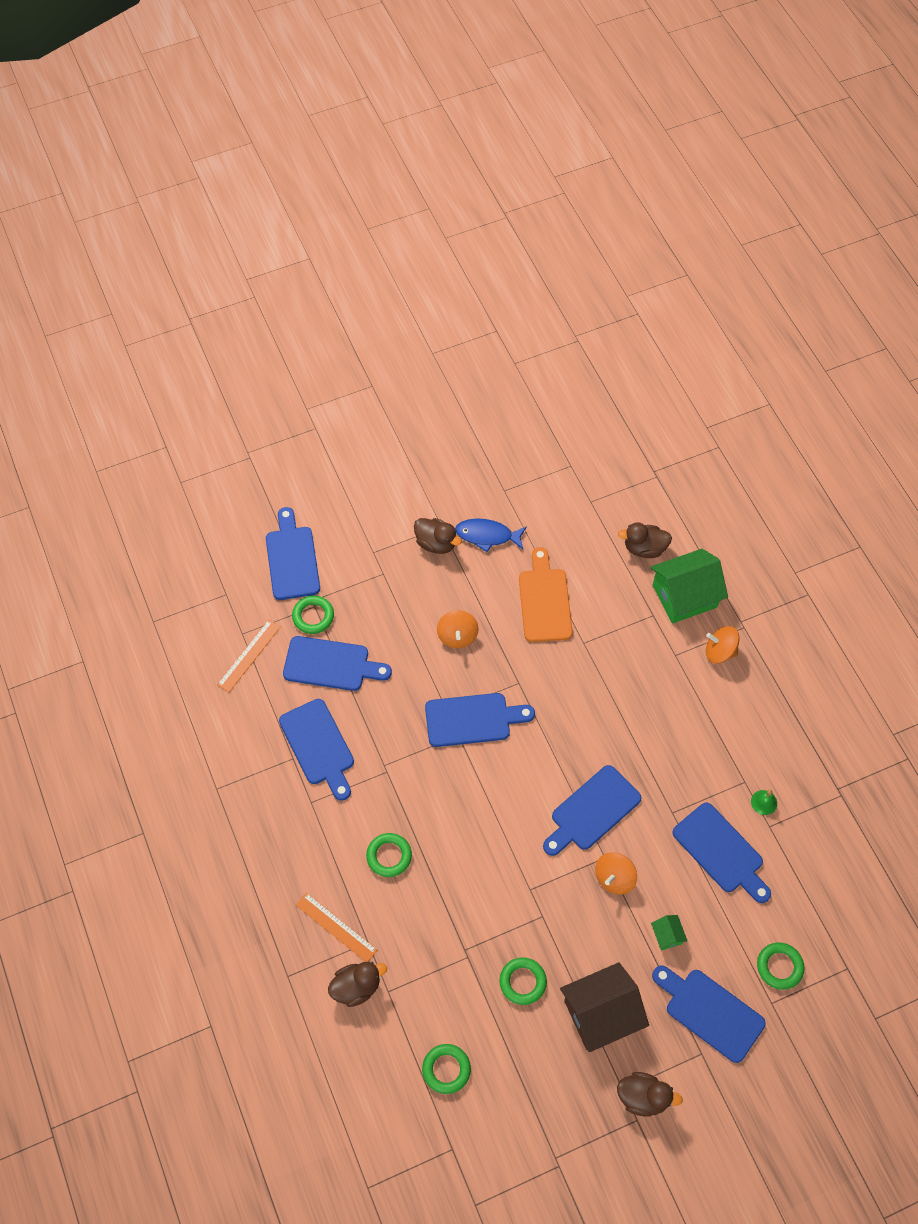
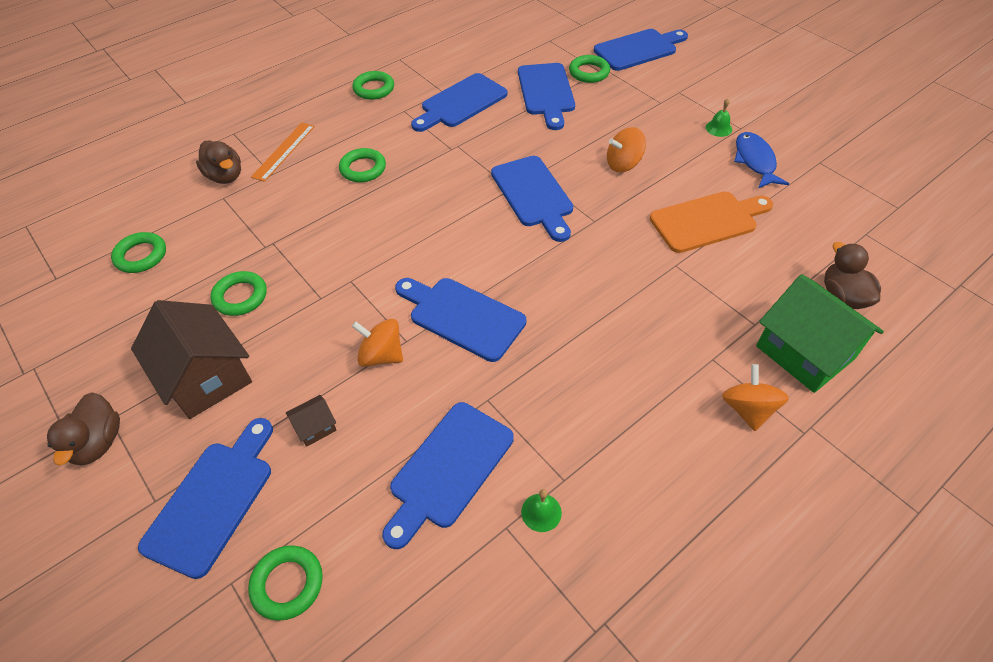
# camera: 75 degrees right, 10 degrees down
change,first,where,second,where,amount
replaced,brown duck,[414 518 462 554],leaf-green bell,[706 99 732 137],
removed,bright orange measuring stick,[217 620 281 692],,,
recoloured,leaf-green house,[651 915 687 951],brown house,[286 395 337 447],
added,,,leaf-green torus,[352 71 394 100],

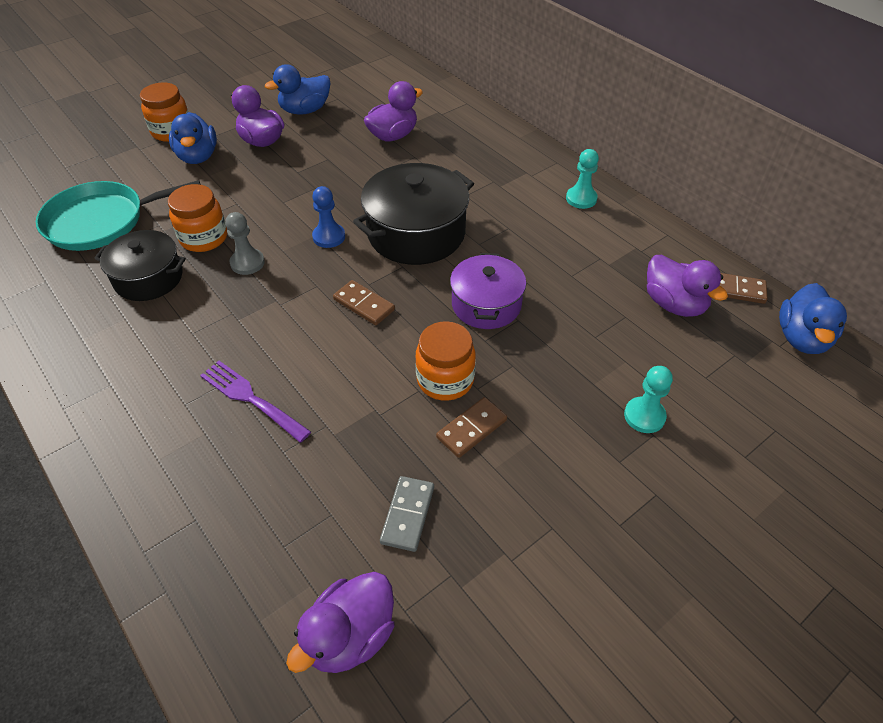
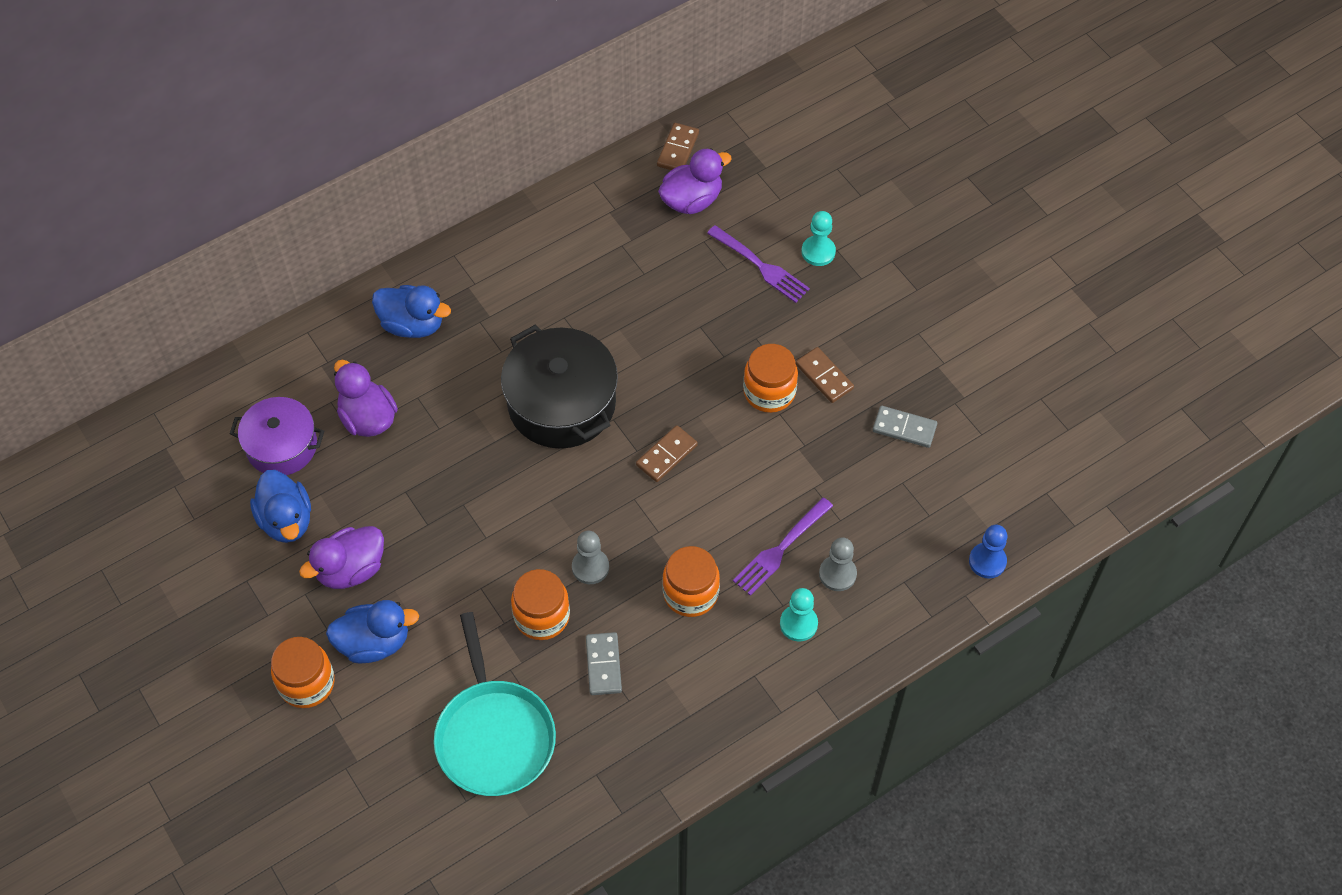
# camera: 85 degrees left, 10 degrees up
change,first,where,second,where,amount
moved,aqua game pawn,[566 149 599 209],,[780 588 818 642],
moved,blue game pawn,[312 186 345 248],,[969 525 1007 579],
replaced,jet-black cooking pot,[94 230 186 301],grey domino tile,[586 632 622 695],
moved,royal purple cooking pot,[450 253 526 329],,[230 397 324 475],
moved,blue duck,[779 283 847 354],,[372 285 451 338],
removed,royal purple duck,[286 572 394 673],,,
added,,,royal purple fork,[707 225 810 303],
added,,,grey game pawn,[819 537 857 591],
added,,,bright orange jam jar,[662 546 720 617],

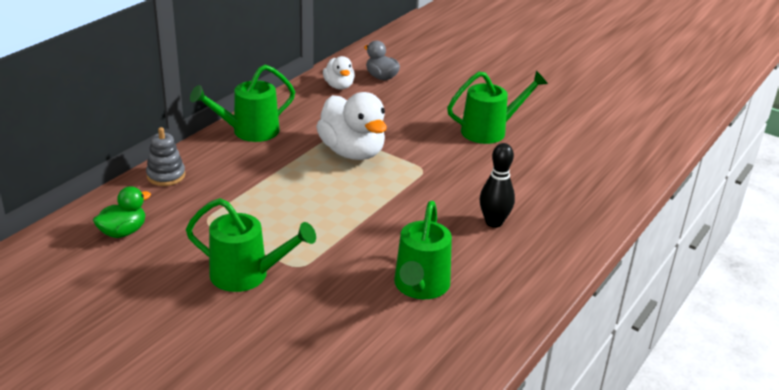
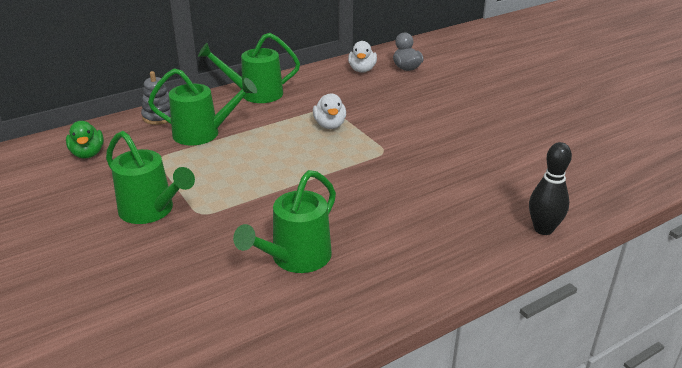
# camera: 25 degrees right, 0 degrees up
change,first,where,second,where,amount
moved,leaf-green watering can,[447 71 548 144],,[148 68 257 145],
resized,pure white duck,[316 92 387 160],,[313 93 346 129],x0.55
moved,jet-black skittle,[480 143 515 228],,[529 142 572 235],
turned,leaf-green duck,[93 186 151 238],,[66 121 104 159],90 degrees clockwise

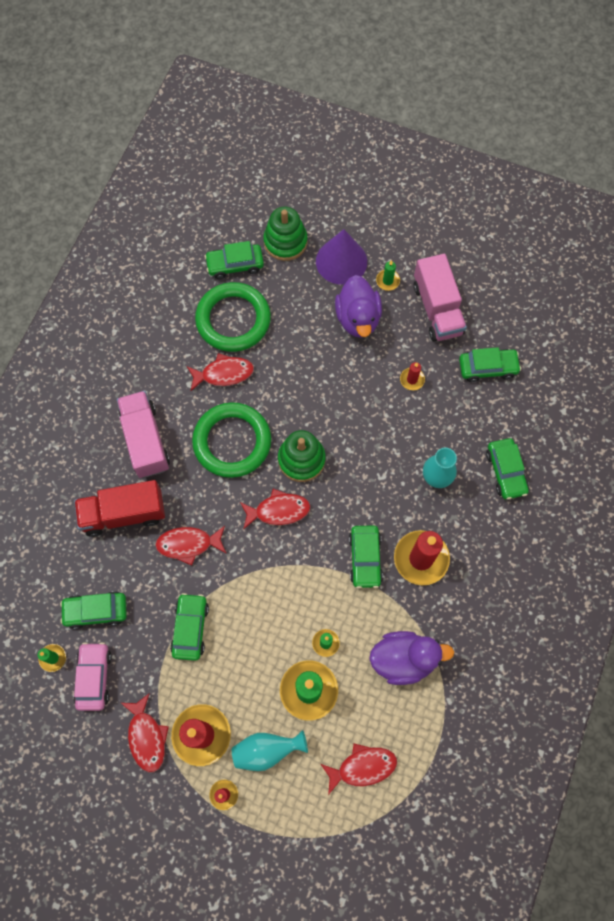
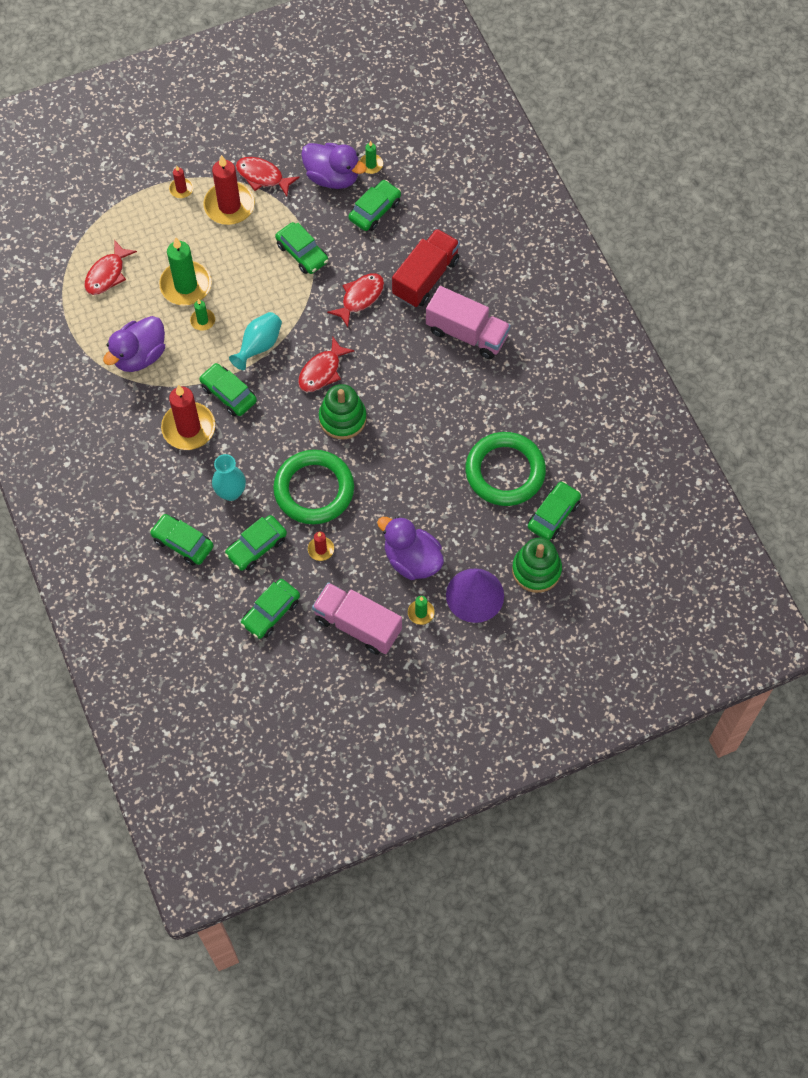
# camera: 135 degrees right, 5 degrees down
change,first,where,second,where,amount
removed,crimson fish,[187 353 254 391],,,
moved,leaf-green torus,[192 402 271 478],,[273 450 354 524],
replaced,pink car,[74 642 112 711],royal purple duck,[301 143 367 189],
moved,aqua tall vase,[232 730 308 771],,[229 312 282 370],
added,,,leaf-green car,[225 515 287 571],

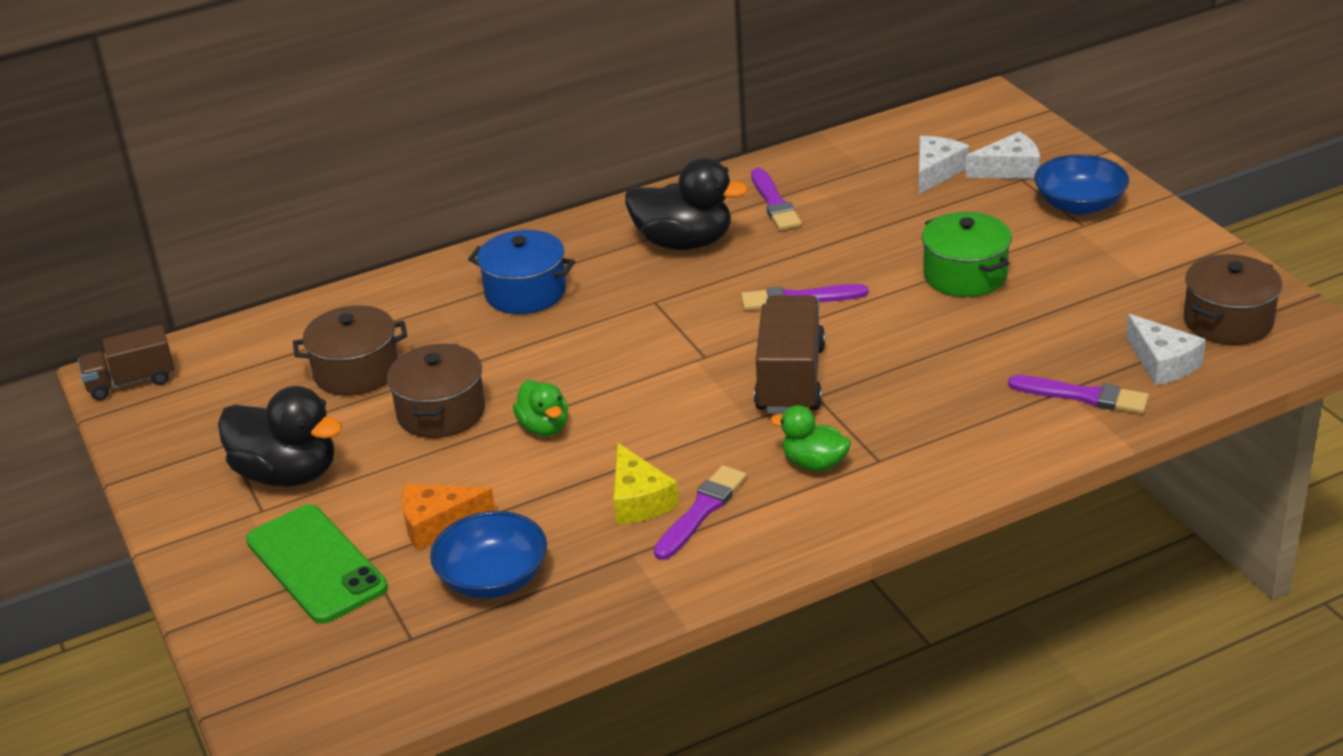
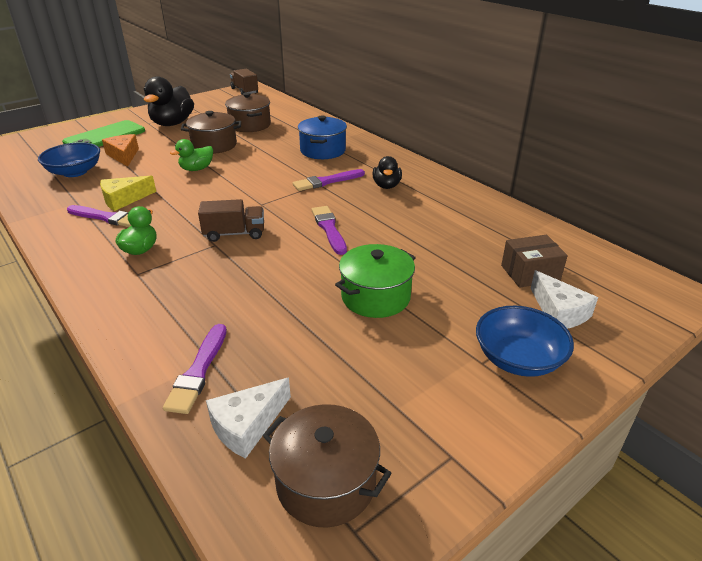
# camera: 75 degrees right, 0 degrees up
change,first,where,second,where,amount
replaced,pure white piece of cheese,[919 136 970 194],brown box,[501 235 568 288],
resized,jet-black duck,[625 158 749 250],,[372 156 402 189],x0.57
moved,royal purple brush,[751 168 802 230],,[293 169 365 191],
resized,brown toy truck,[754 295 825 414],,[198 199 264 242],x0.65

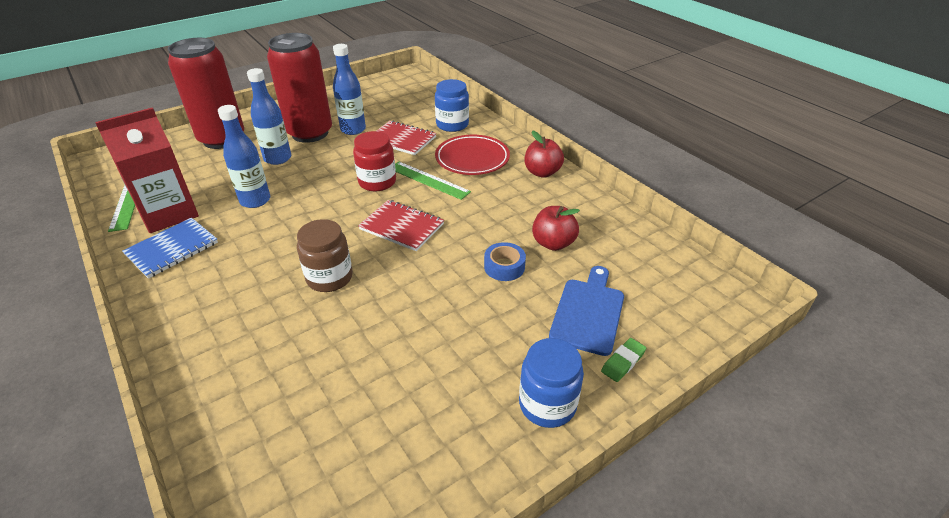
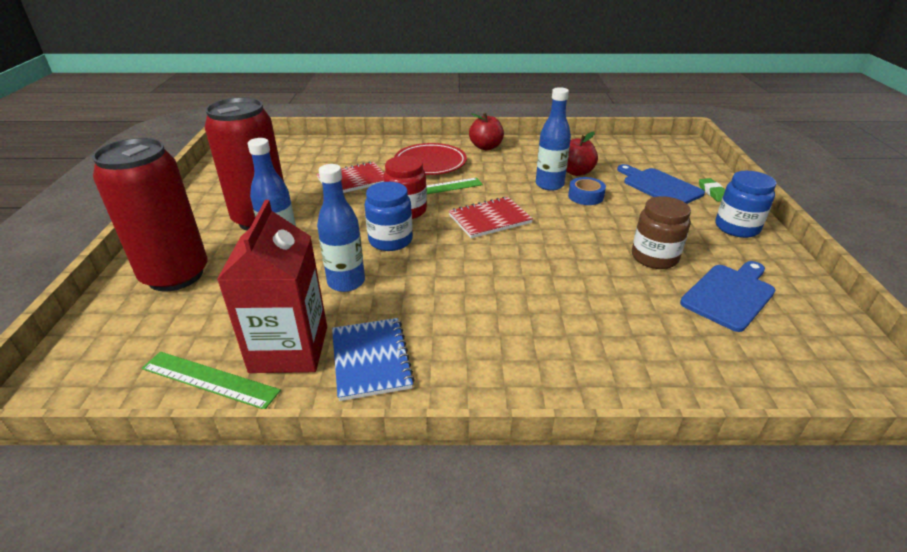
# camera: 55 degrees left, 5 degrees down
change,first,where,second,where,amount
moved,blue drink bottle,[333 44 366 135],,[536 87 571 191],
moved,blue jam jar,[435 79 469 132],,[364 182 413 251],
moved,brown jam jar,[297 219 353 292],,[632 196 691 269],
added,,,blue cutting board,[680 261 775 332],

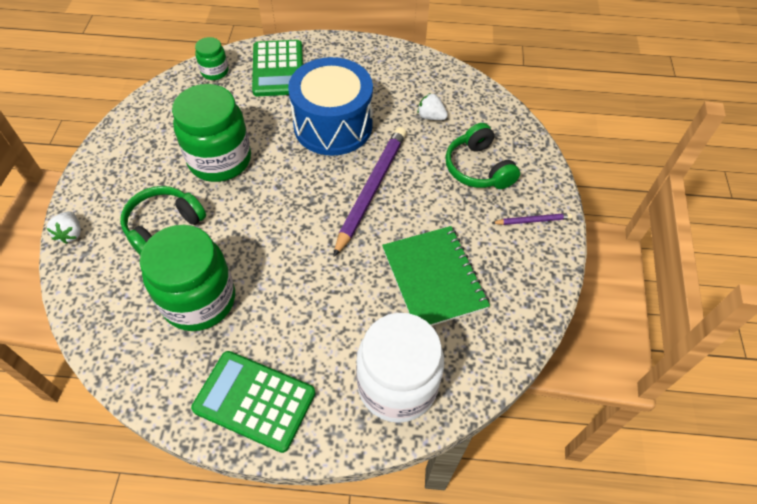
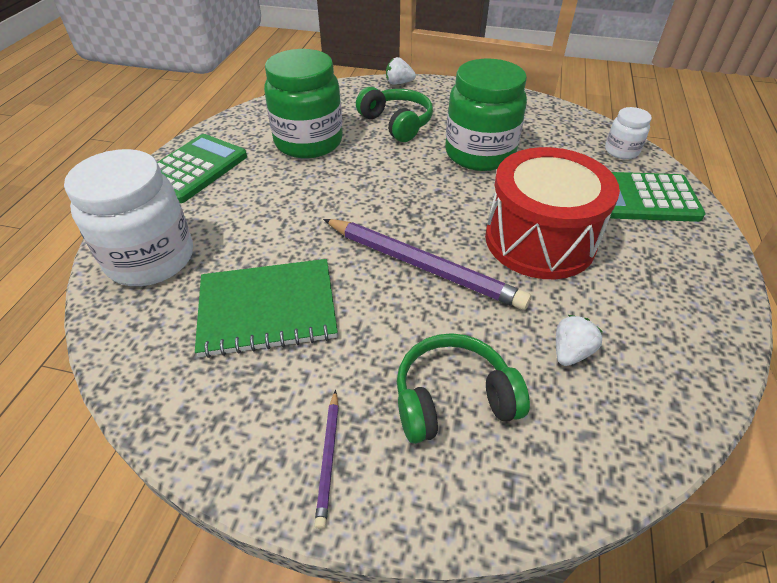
# camera: 100 degrees right, 10 degrees down
change,first,where,second,where,amount
recoloured,leaf-green jam jar,[195 37 229 80],pure white jam jar,[605 107 652 159],
recoloured,blue snare drum,[288 57 373 156],crimson snare drum,[485 147 620 279],

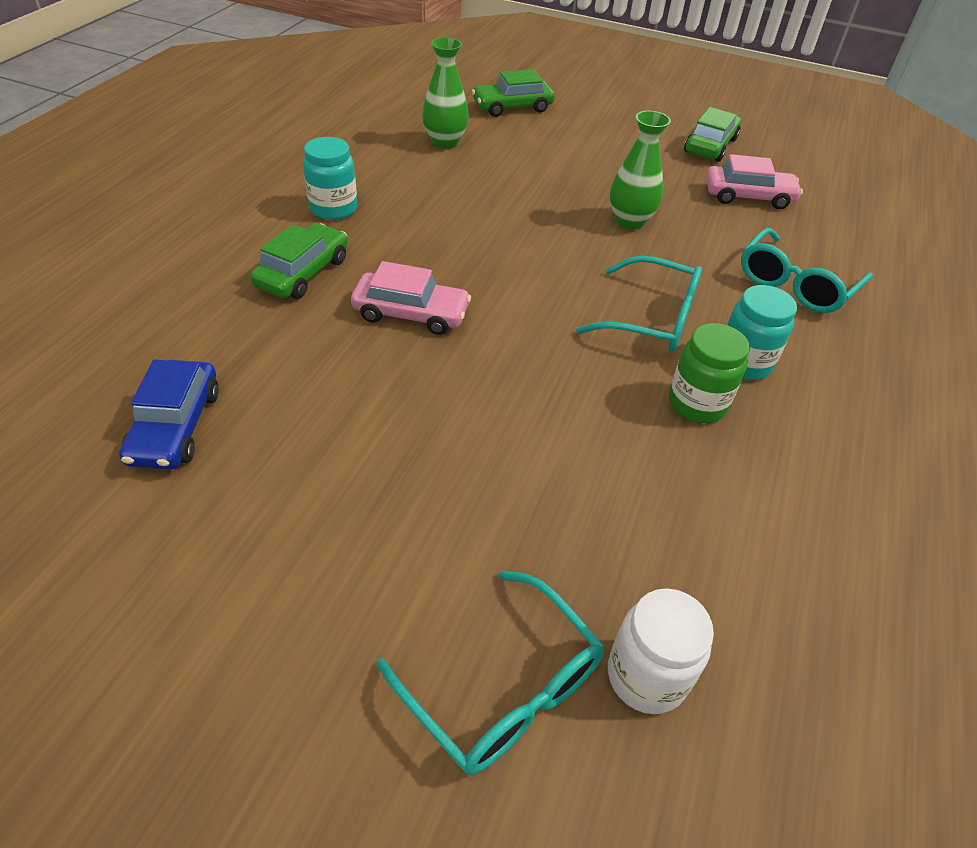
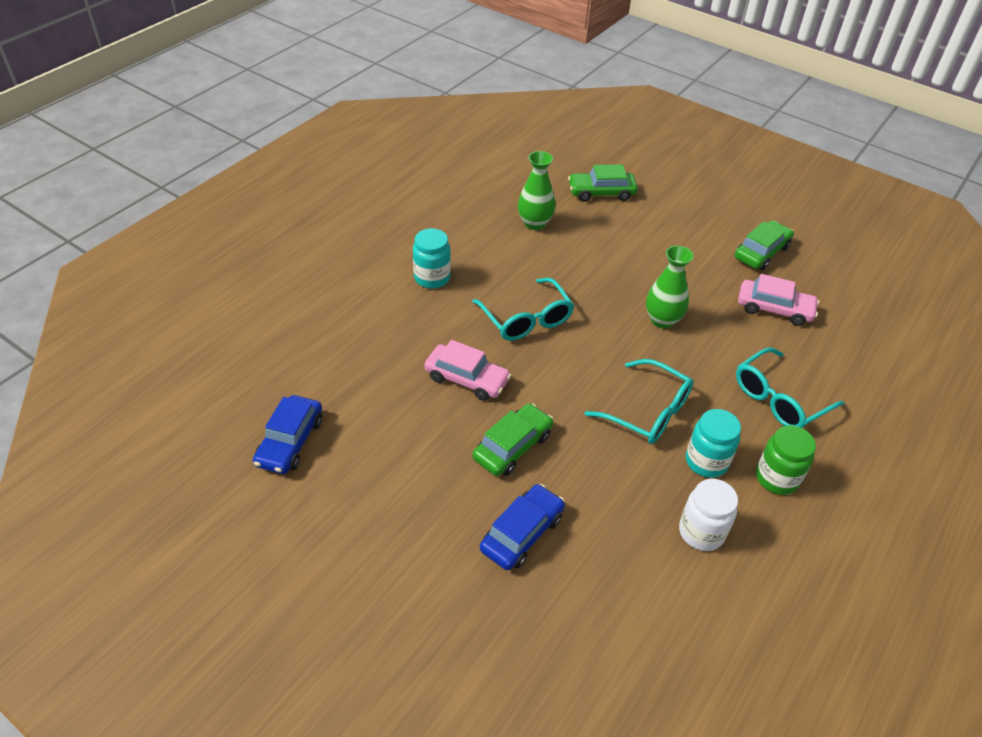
# camera: 15 degrees right, 0 degrees up
change,first,where,second,where,amount
moved,leaf-green car,[250 223 348 299],,[472 403 553 476],
moved,leaf-green jam jar,[669 323 750 423],,[756 425 816 495],
moved,aqua eyeglasses,[377 571 605 775],,[472 278 574 341],
moved,pure white jam jar,[608 588 714 714],,[679 479 738 551],
added,,,blue car,[480 484 565 570],

